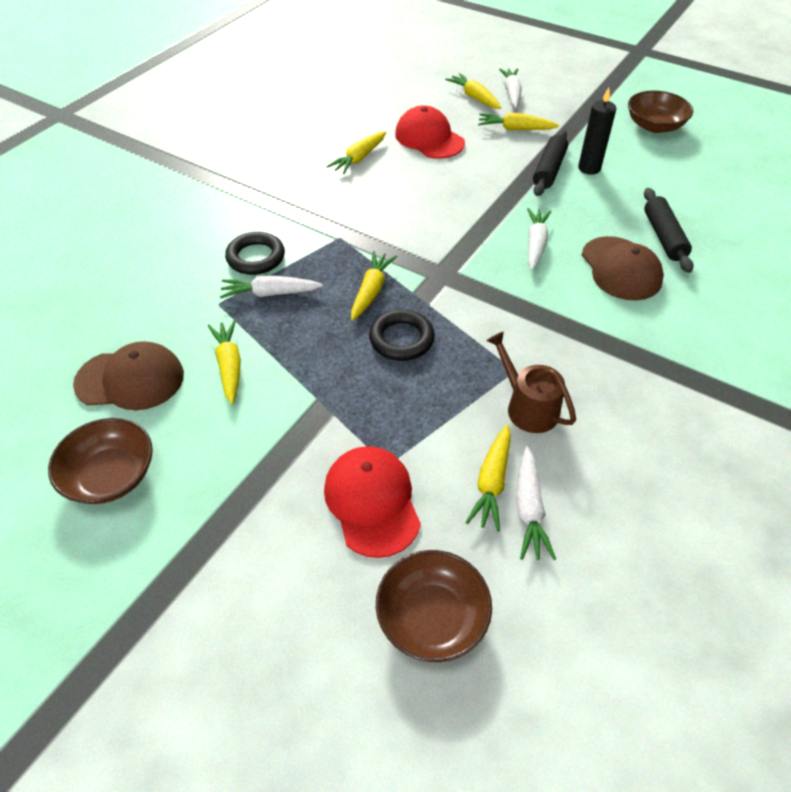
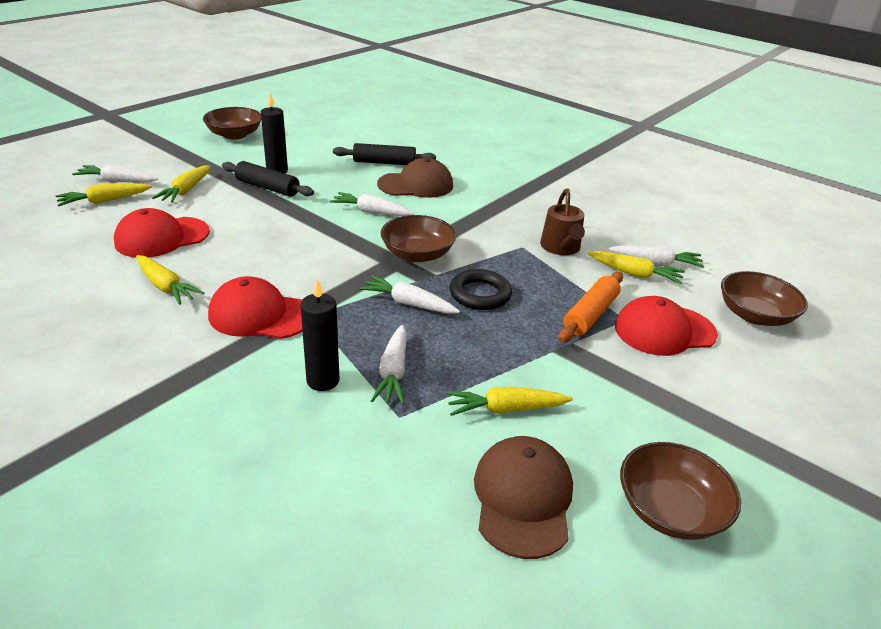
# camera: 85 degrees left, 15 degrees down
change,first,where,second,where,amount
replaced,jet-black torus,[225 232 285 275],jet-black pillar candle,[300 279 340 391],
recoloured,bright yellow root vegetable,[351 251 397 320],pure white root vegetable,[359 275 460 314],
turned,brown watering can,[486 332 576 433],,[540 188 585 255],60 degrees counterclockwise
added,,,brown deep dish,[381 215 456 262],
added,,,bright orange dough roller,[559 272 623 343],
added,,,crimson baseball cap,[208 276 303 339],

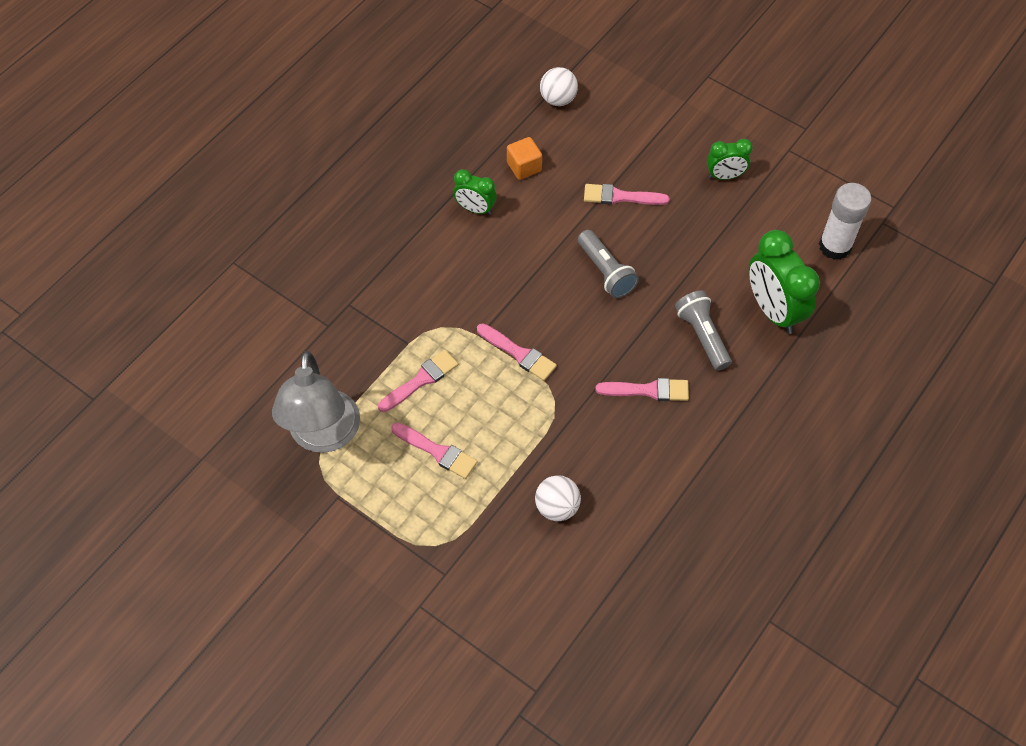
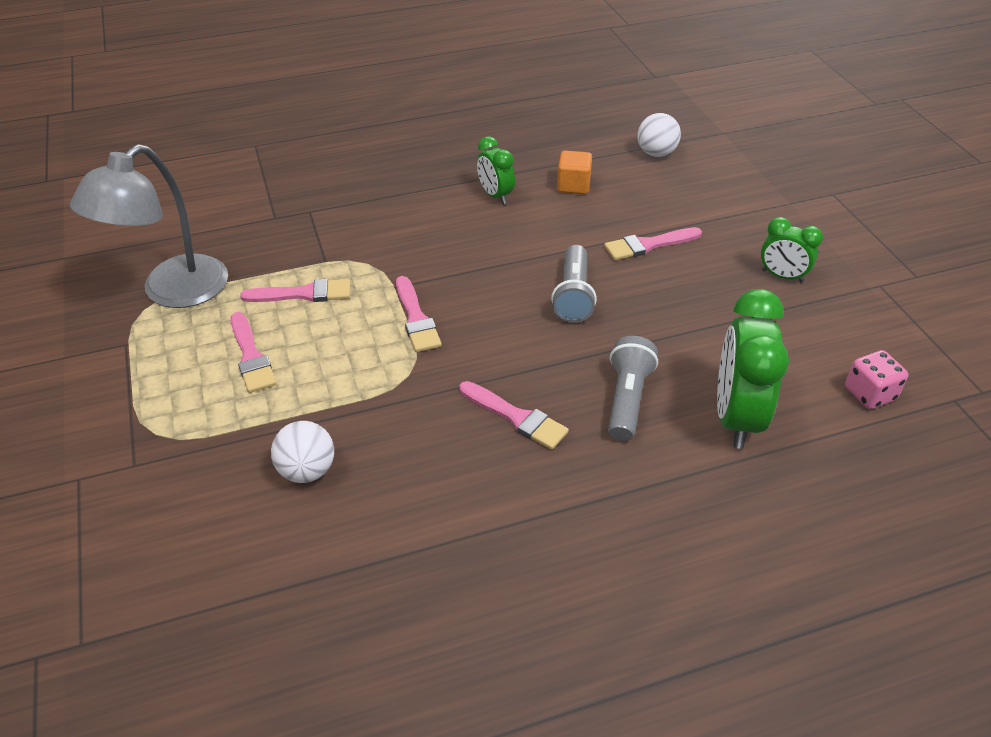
# camera: 35 degrees right, 15 degrees down
change,first,where,second,where,amount
replaced,pure white glue,[819 183 872 260],pink dice,[845 350 908 409],
turned,pink brush,[584 184 669 205],,[604 227 702 260],60 degrees counterclockwise

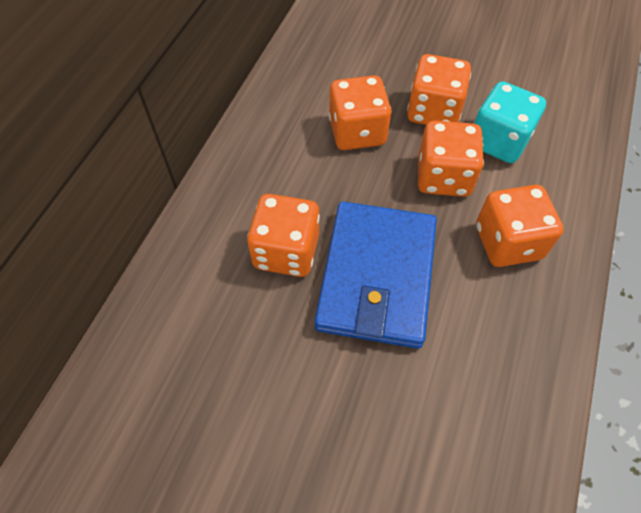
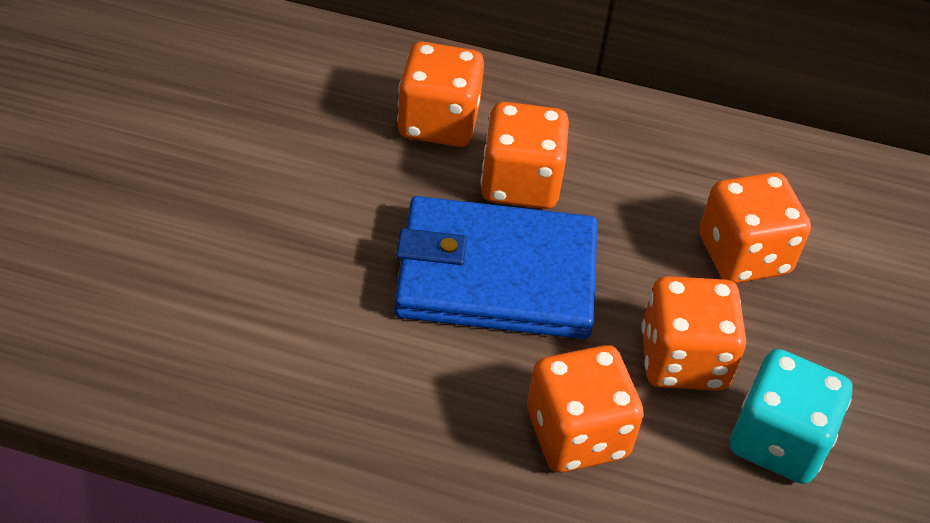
# camera: 80 degrees right, 10 degrees down
change,first,where,second,where,amount
moved,bright orange dice,[407 54 471 125],,[397 42 484 147],

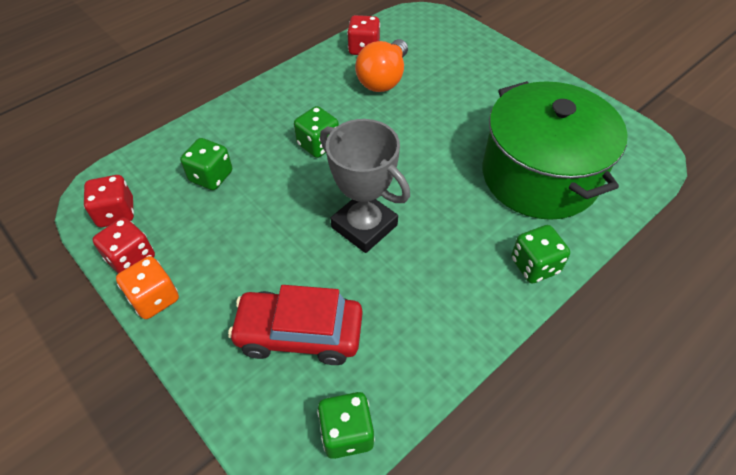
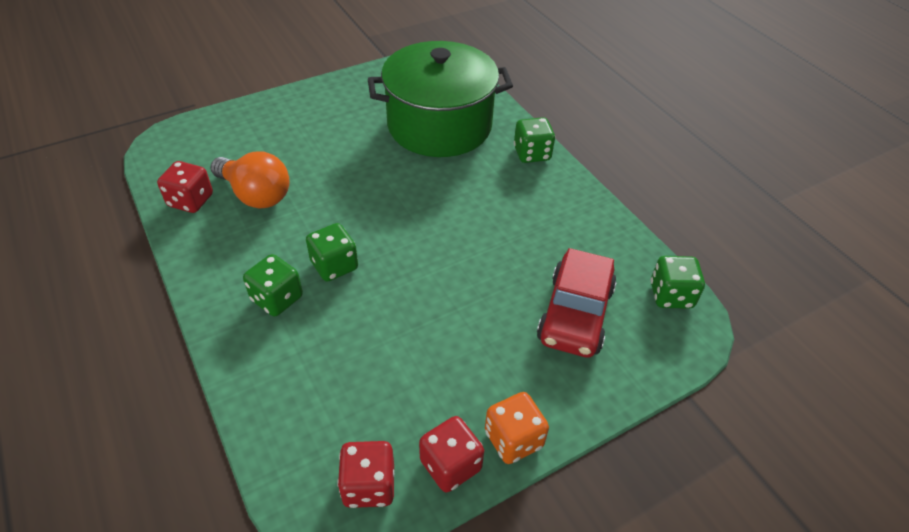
# camera: 80 degrees left, 5 degrees down
change,first,where,second,where,amount
removed,grey award cup,[320 119 410 253],,,
moved,leaf-green dice,[180 138 232 190],,[243 254 303 316],

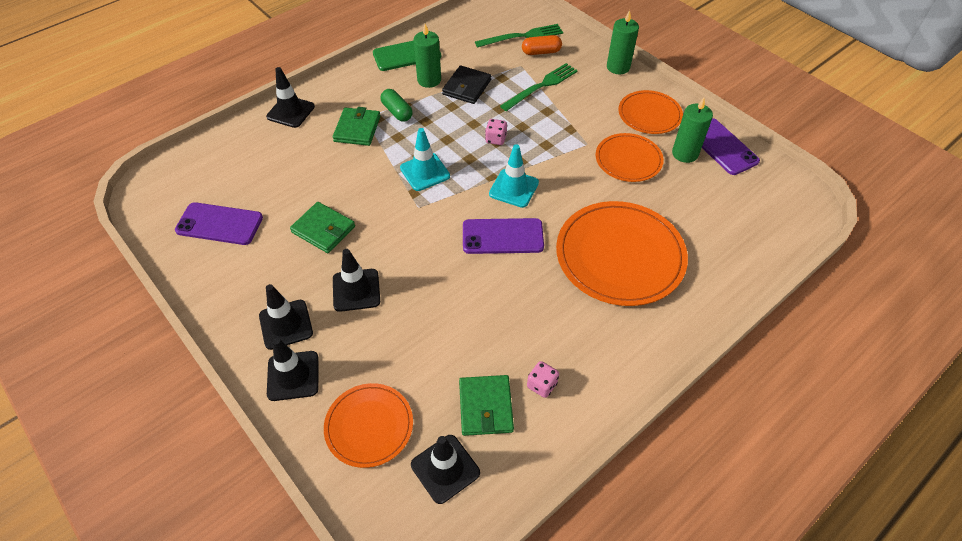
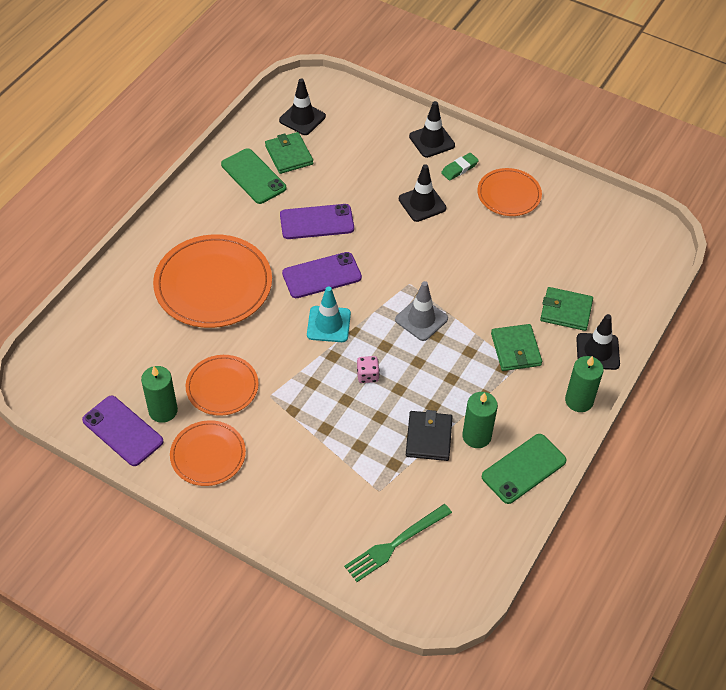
# camera: 160 degrees right, 0 degrees up
change,first,where,second,where,amount
moved,leaf-green pillar candle,[607 10 639 74],,[565 356 604 412],
removed,bright orange pill shape,[522 35 562 55],,,
removed,leaf-green fork,[500 63 578 111],,,
removed,leaf-green pill shape,[381 89 413 122],,,
recoloured,aqua safety cone,[400 128 450 191],grey safety cone,[395 281 448 341],
moved,royal purple phone,[175 202 263 245],,[280 204 354 239],
moved,leaf-green billfold,[290 202 355 253],,[540 287 593 331],
replaced,jet-black safety cone,[259 284 313 350],leaf-green gum eraser,[441 153 479 181],
replaced,pink dice,[527 361 559 398],leaf-green phone,[221 148 286 204],
moved,bright orange plate,[324 383 413 468],,[477 168 542 216],

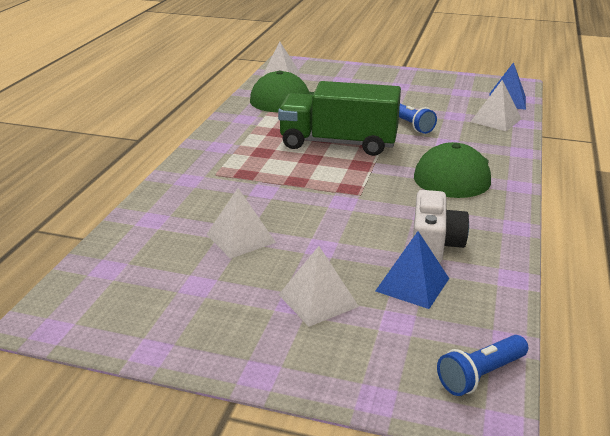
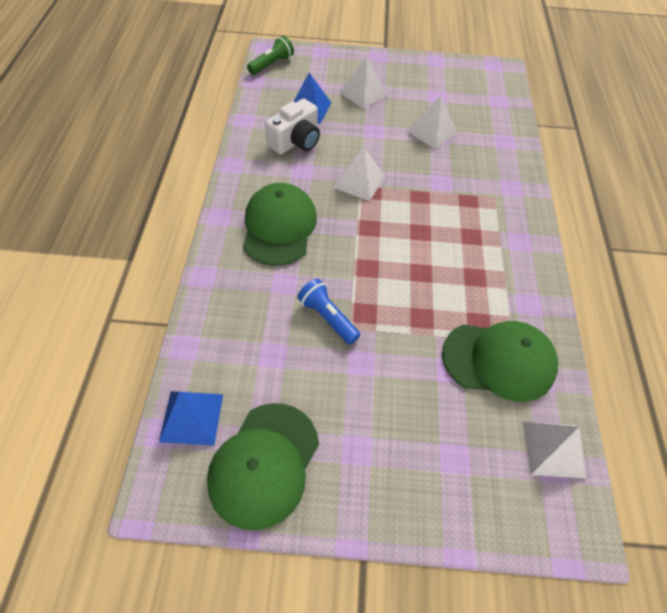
# camera: 165 degrees right, 25 degrees up
change,first,where,second,where,amount
moved,pure white solid pyramid,[471 80 521 131],,[333 147 385 201],
removed,leaf-green toy truck,[278 81 401 156],,,
turned,pure white camera,[413 190 469 263],,[265 99 320 154],135 degrees counterclockwise
recoloured,blue pocket torch,[437 335 528 396],leaf-green pocket torch,[247 36 294 75],
added,,,leaf-green baseball cap,[207 403 319 530],

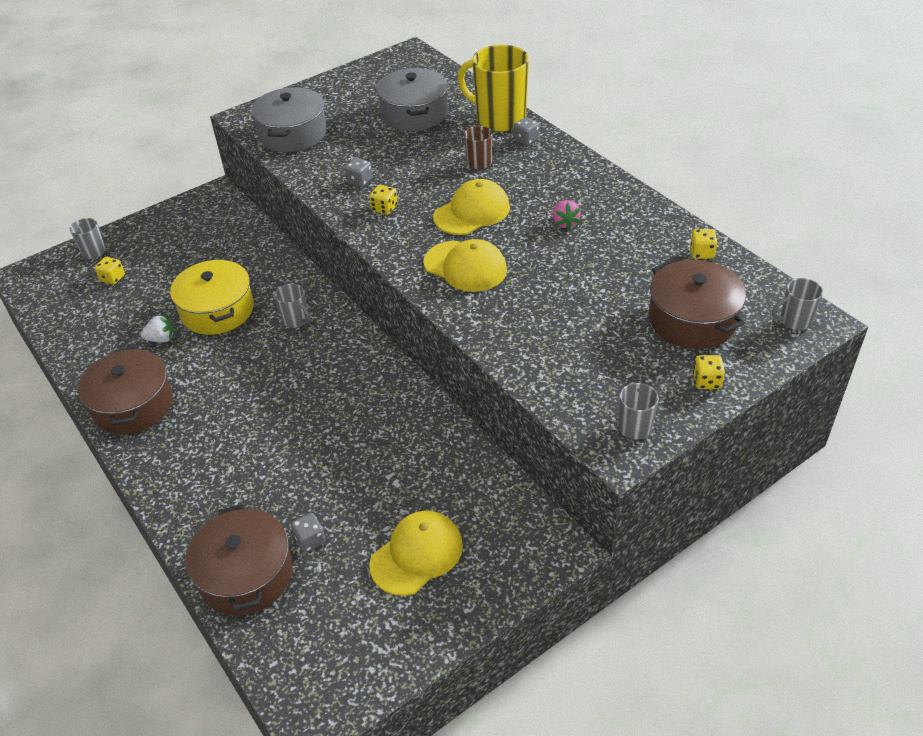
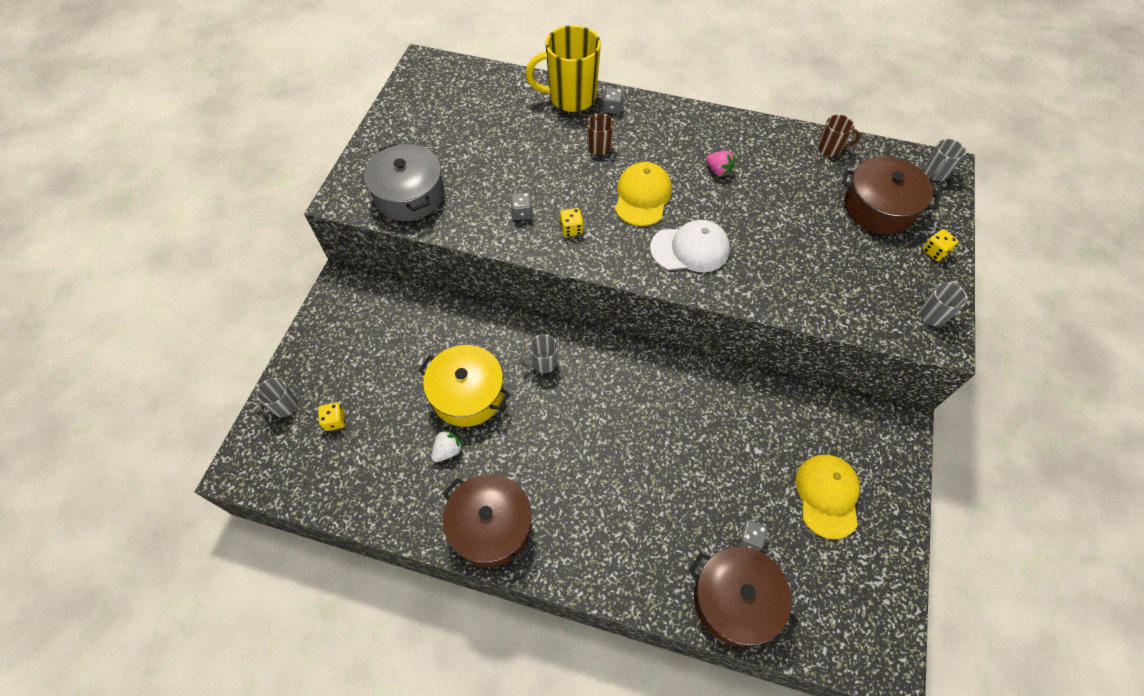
# camera: 40 degrees left, 15 degrees up
change,first,where,second,where,amount
removed,grey cooking pot,[376 68 448 131],,,
replaced,bright yellow dice,[690 229 718 259],brown tea mug,[818 115 860 156],
recoloured,bright yellow baseball cap,[424 239 507 292],pure white baseball cap,[650 220 730 272],
turned,grey tea mug,[275 284 311 328],,[521 334 558 373],150 degrees clockwise

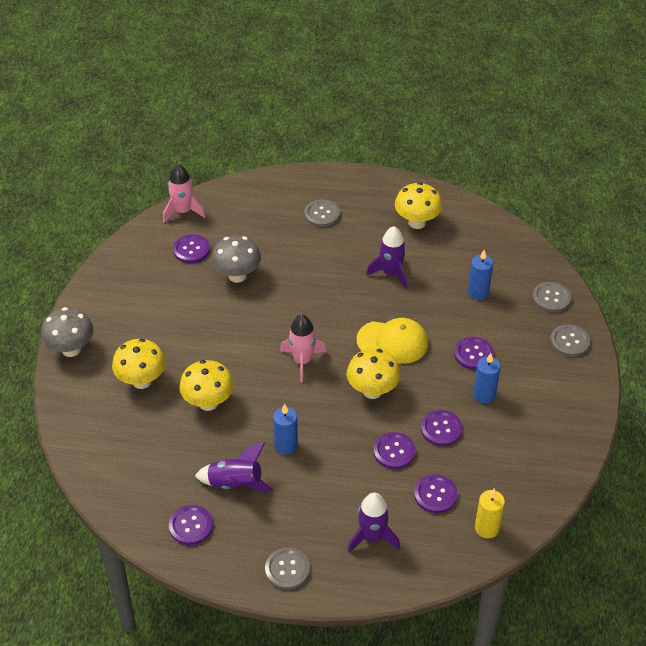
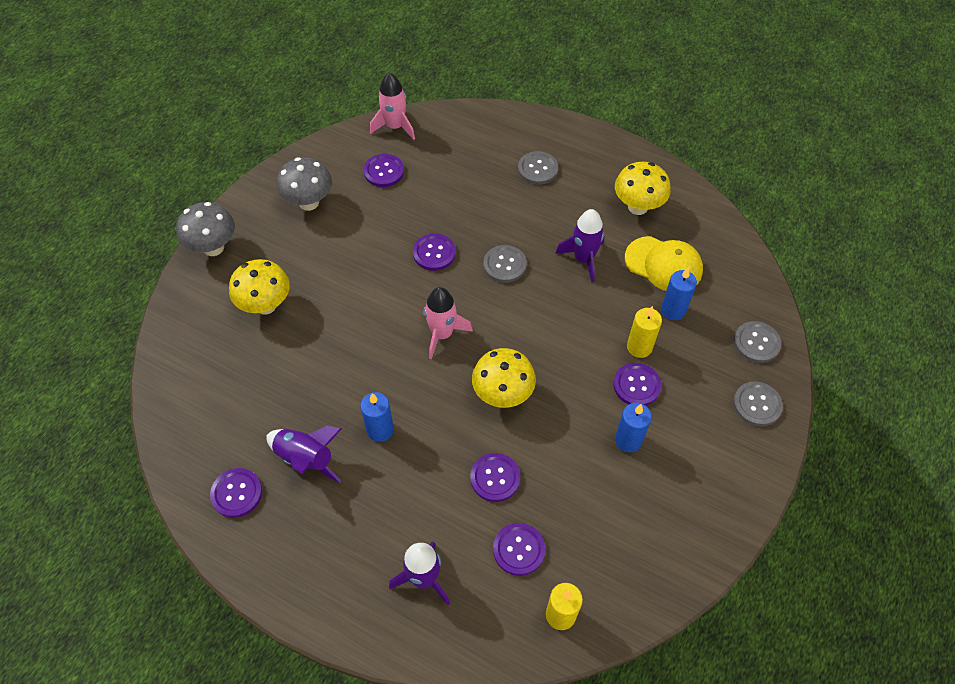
# camera: 20 degrees right, 10 degrees up
change,first,where,second,where,amount
moved,grey toadstool,[211 235 261 283],,[276 157 332 211],
moved,bright yellow baseball cap,[357 318 428 364],,[625 236 703 291],
removed,bright yellow toadstool,[179 360 234 411],,,
moved,royal purple shirt button,[421 410 463 446],,[413 233 456 271],
moved,grey shirt button,[265 547 310 590],,[483 245 527 283],
added,,,bright yellow pillar candle,[627 306 662 358],

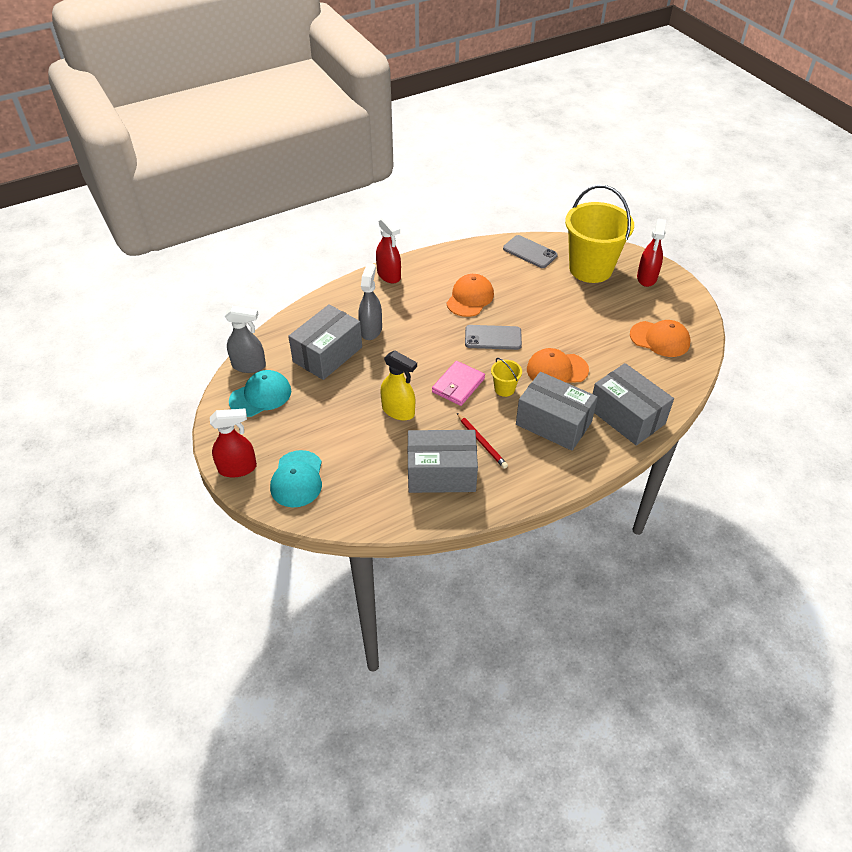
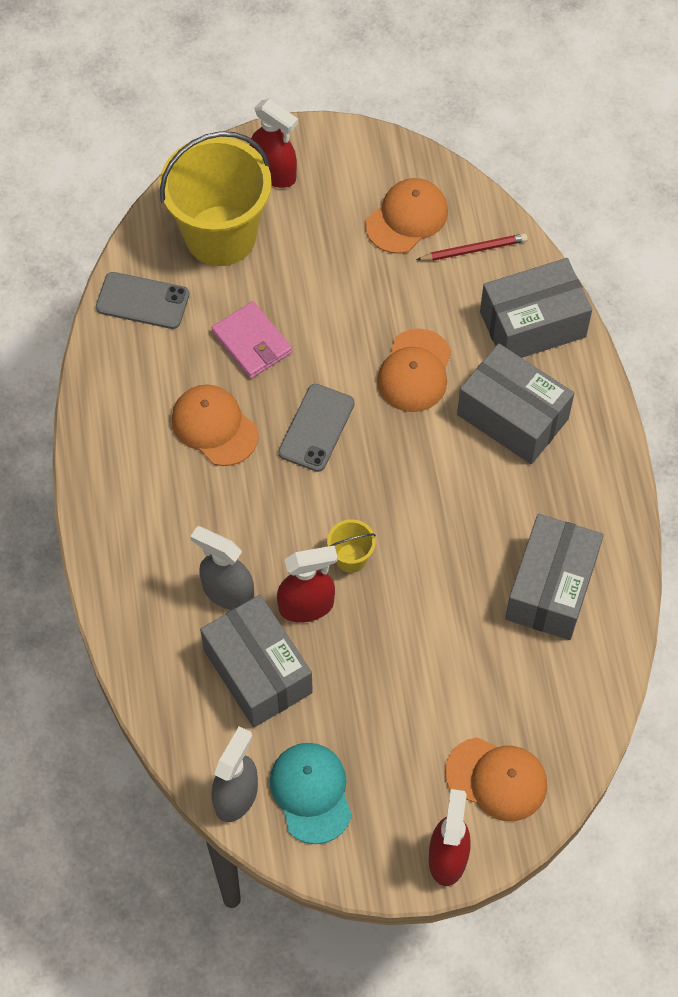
# camera: 70 degrees left, 15 degrees up
change,first,where,second,where,amount
moved,crimson spray cleaner,[376 216 401 284],,[277 545 338 623],
turned,grey phone,[503 235 558 268],,[96 272 189 329],45 degrees clockwise
removed,bright yellow spray cleaner,[380 350 417 420],,,
moved,bright yellow bucket,[491 358 522 397],,[327 519 376 573],
moved,pink billfold,[432 361 485 406],,[212 301 292 379],
turned,grey box,[516 372 598 451],,[457 343 574 464],75 degrees clockwise
moved,crimson pencil,[457 413 508 469],,[416 233 528 261],
recoloured,aqua baseball cap,[270 450 322 508],bright orange baseball cap,[445 737 547 821],

